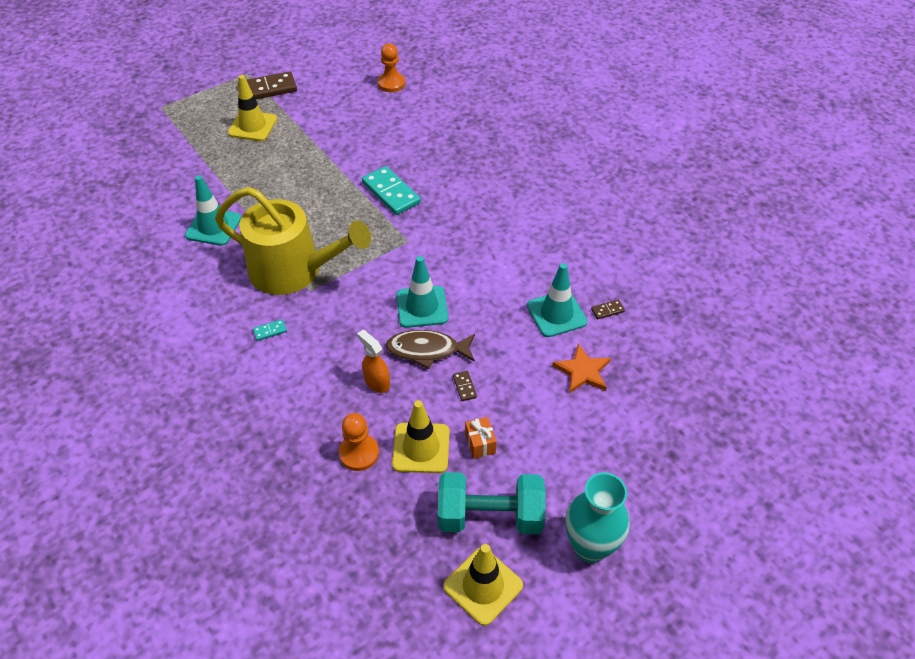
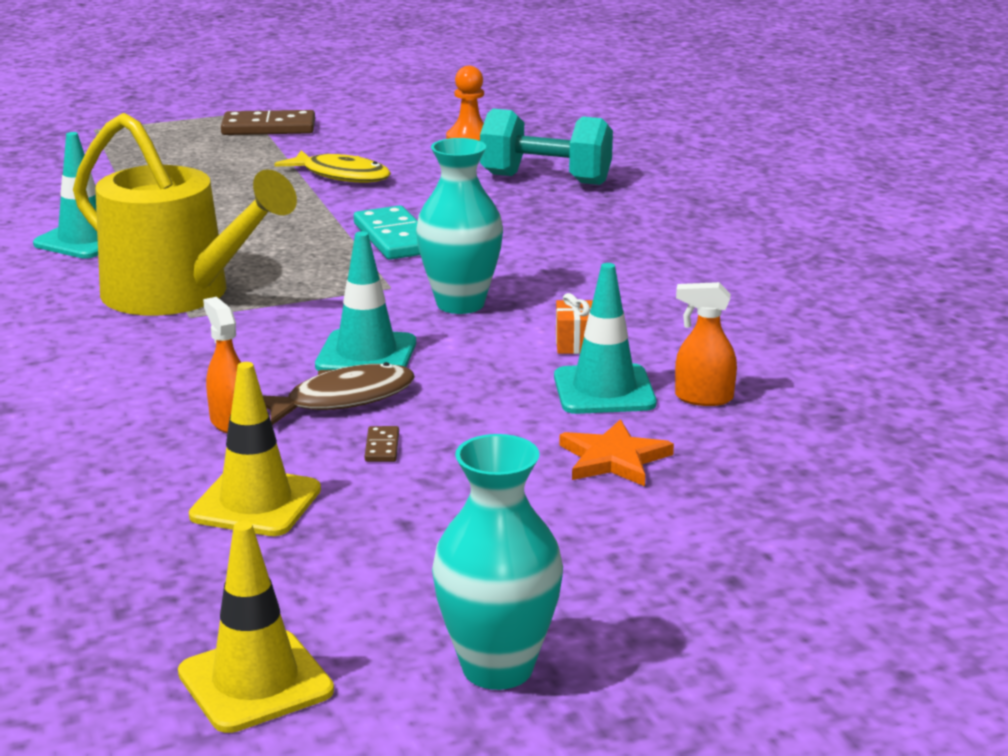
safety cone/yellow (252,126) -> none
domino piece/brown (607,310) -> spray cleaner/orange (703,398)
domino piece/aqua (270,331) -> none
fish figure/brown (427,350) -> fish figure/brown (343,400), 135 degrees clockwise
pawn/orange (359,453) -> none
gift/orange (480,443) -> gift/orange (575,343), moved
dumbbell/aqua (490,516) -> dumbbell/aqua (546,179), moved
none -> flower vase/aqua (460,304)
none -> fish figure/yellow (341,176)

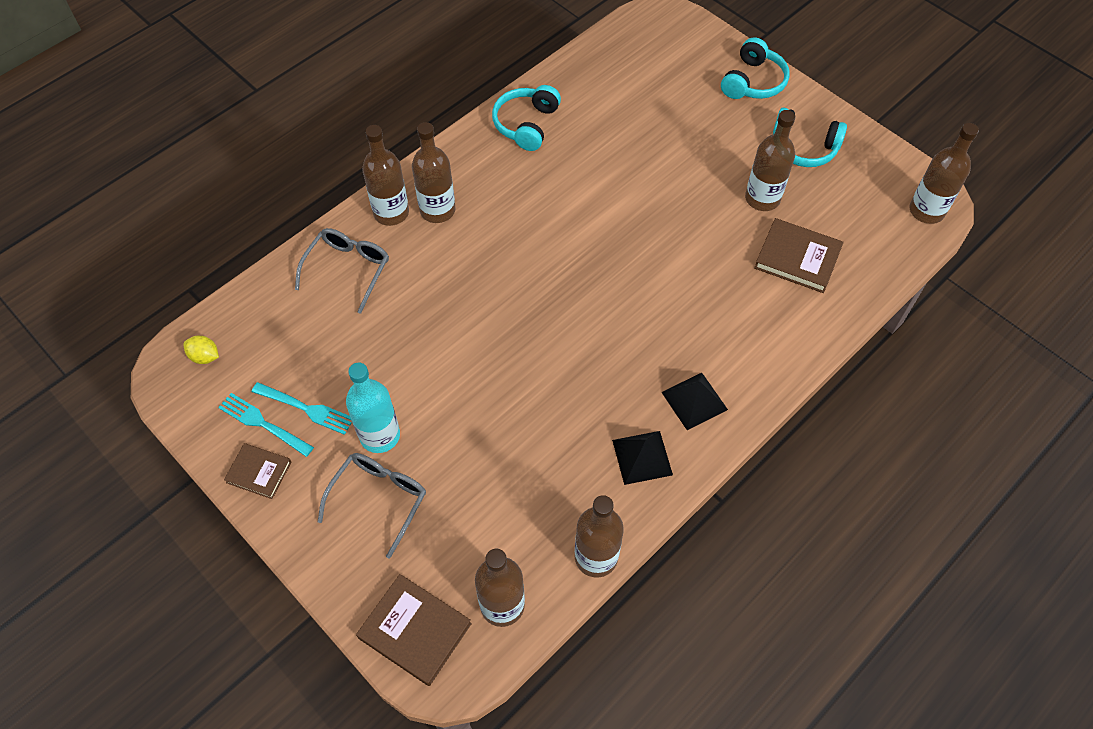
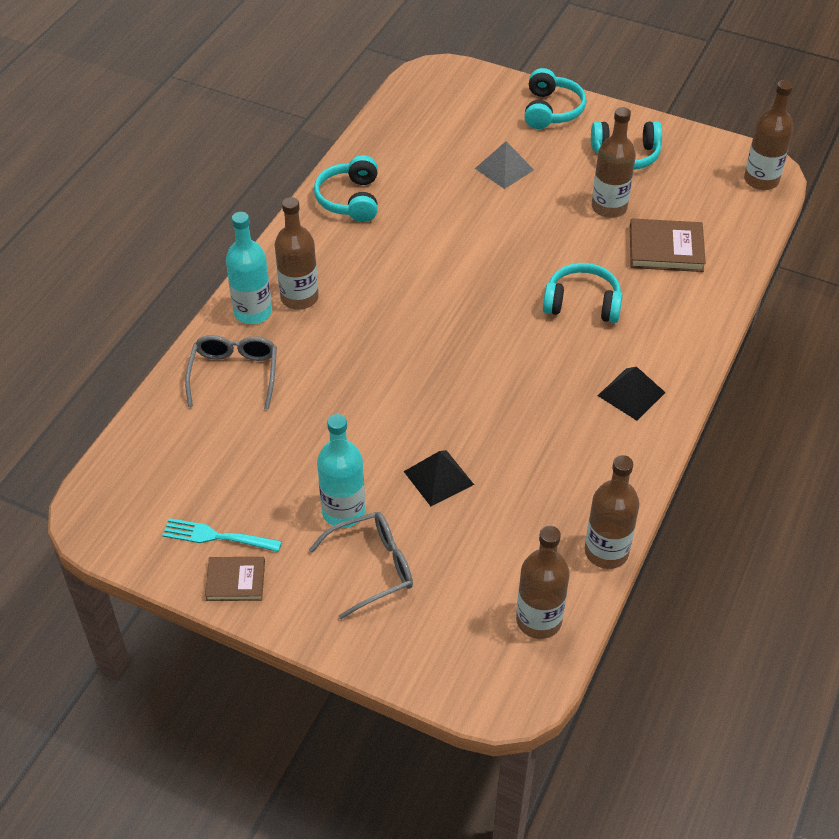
drink bottle/brown (391,213) -> drink bottle/aqua (253,312)
toy lemon/yellow (205,356) -> none
fork/aqua (305,408) -> none
pyramid/black (642,457) -> pyramid/black (438,478), moved
spectacles/gray (379,500) -> spectacles/gray (371,568), 60 degrees clockwise
hardcover/brown (414,631) -> none
none -> pyramid/gray (504,169)
none -> headphones/aqua (582,303)

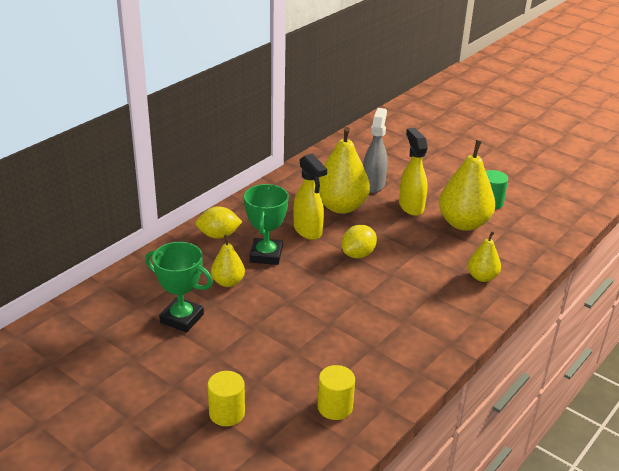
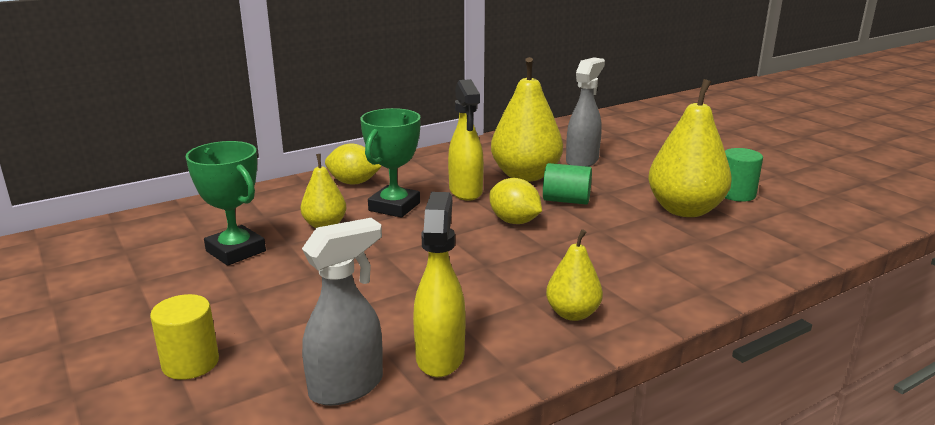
spray cleaner/yellow (411,206) -> spray cleaner/yellow (440,356), moved
toy lemon/yellow (358,254) -> toy lemon/yellow (514,221), 75 degrees clockwise
pear/yellow (482,277) -> pear/yellow (572,314), moved
solid cylinder/yellow (335,407) -> spray cleaner/gray (347,387)
none -> solid cylinder/emerald (566,200)

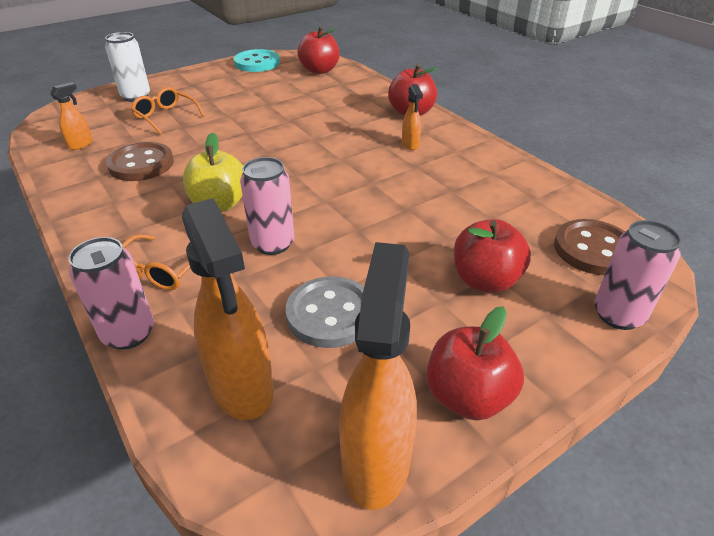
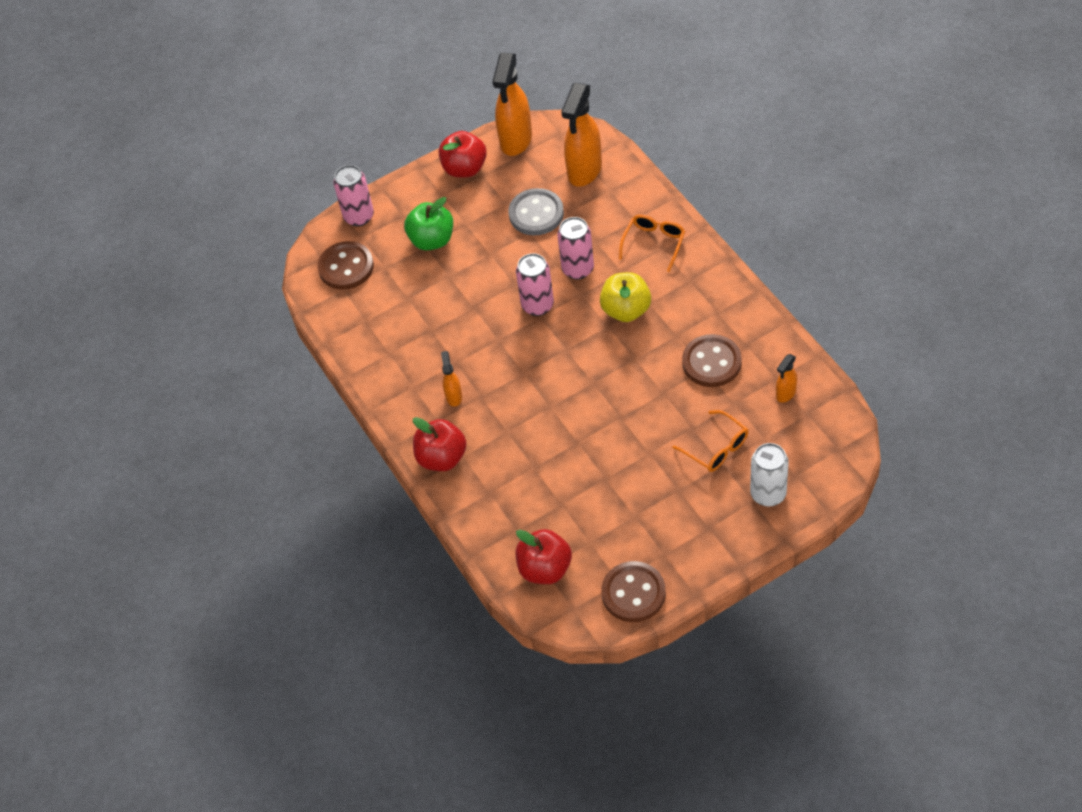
sewing button/aqua (257,63) -> sewing button/brown (633,593)
spray cleaner/orange (242,387) -> spray cleaner/orange (584,170), 135 degrees counterclockwise
toy apple/scarlet (485,280) -> toy apple/emerald (432,240)
tin/rose-pink (128,333) -> tin/rose-pink (537,305), moved

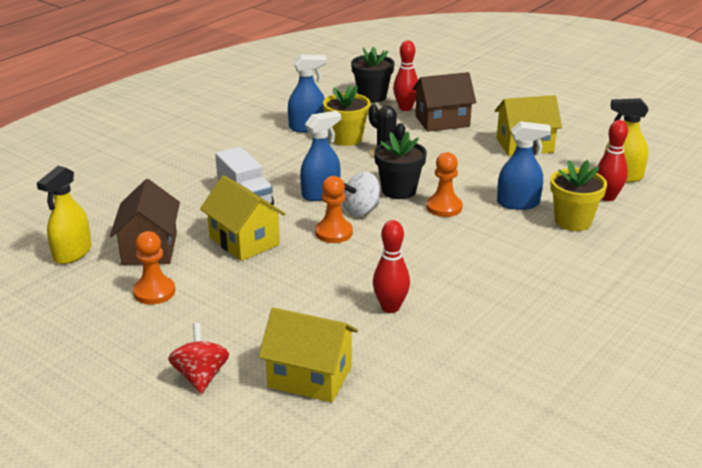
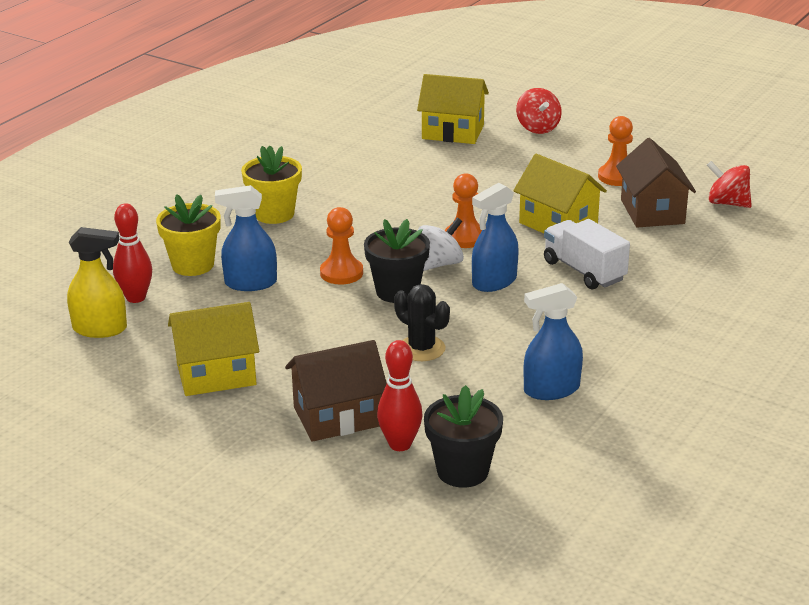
flower pot/yellow (346,139) -> flower pot/yellow (274,214), moved
spray cleaner/yellow (72,253) -> whirligig/scarlet (727,203)
bowling pin/scarlet (390,307) -> none

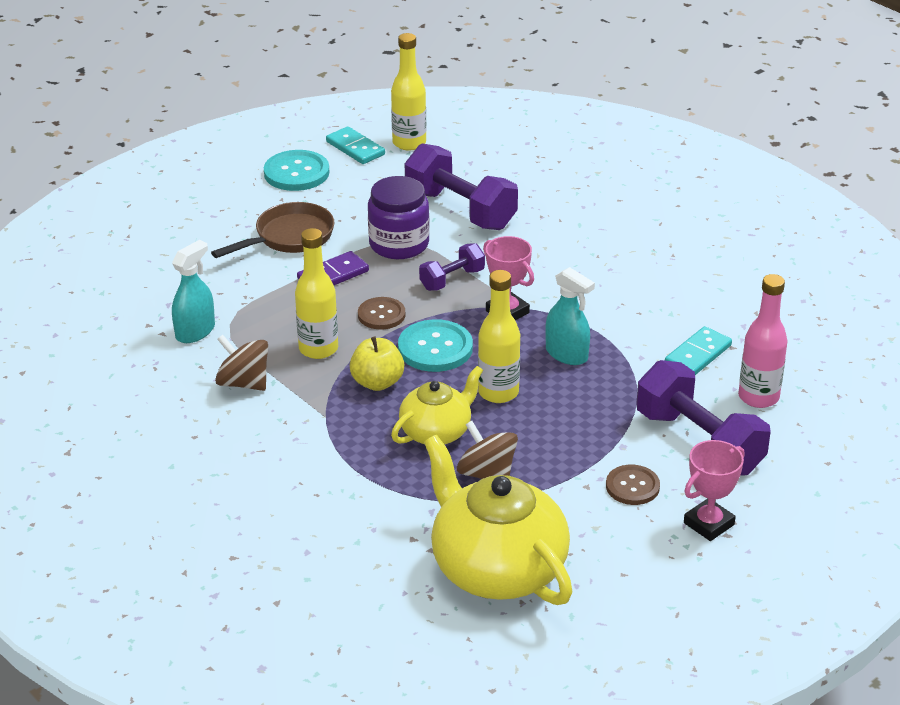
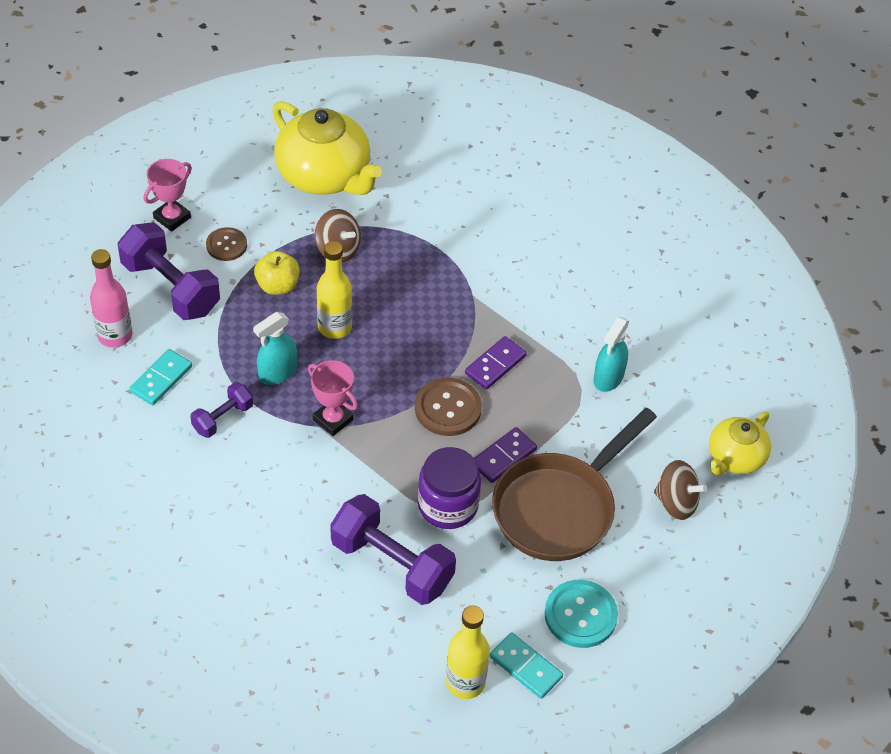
frying pan/brown (289,237) -> frying pan/brown (559,508), x1.54
drink bottle/yellow (318,349) -> domino piece/royal purple (495,364)
dumbbell/royal purple (452,279) -> dumbbell/royal purple (223,418), moved
spray cleaner/aqua (566,354) -> spray cleaner/aqua (277,372), 75 degrees counterclockwise
sewing button/brown (381,315) -> sewing button/brown (448,408), x1.53
sewing button/aqua (435,348) -> none
whirligig/brown (243,383) -> whirligig/brown (676,502), moved
toy apple/yellow (377,382) -> toy apple/yellow (277,286), moved
teapot/yellow (436,432) -> teapot/yellow (735,458), moved

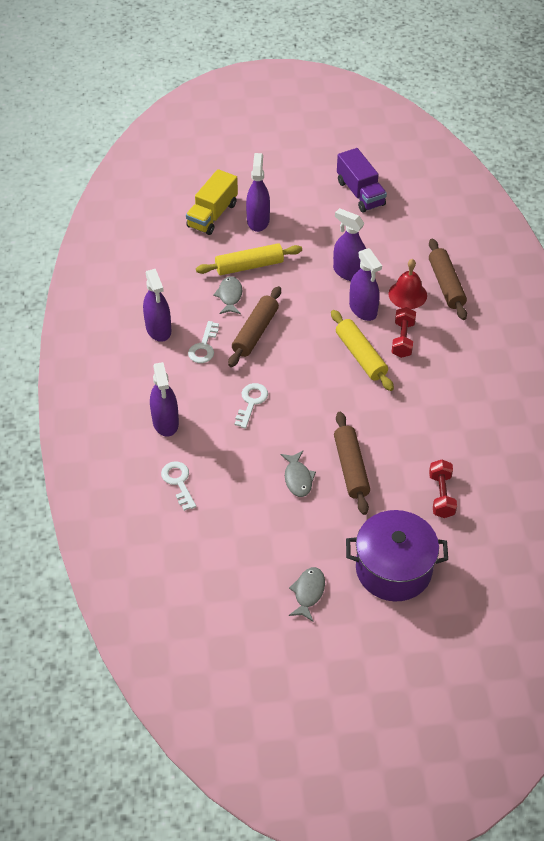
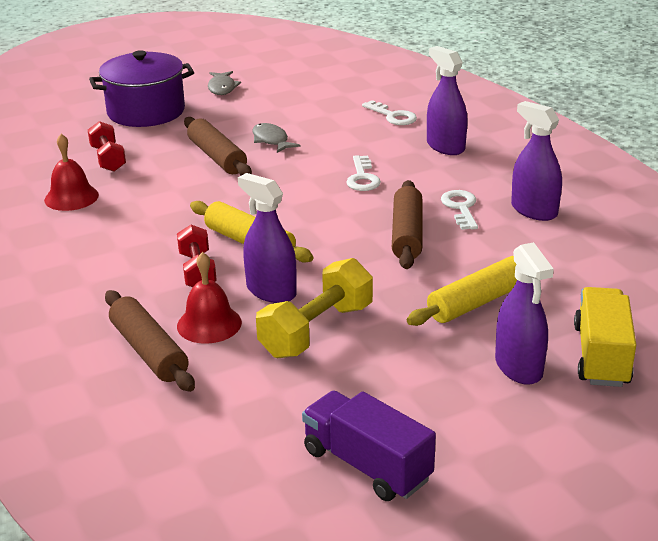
spray cleaner/royal purple (349,272) -> dumbbell/yellow (316,330)
fish figure/gray (230,296) -> none
none -> hand bell/scarlet (71,197)

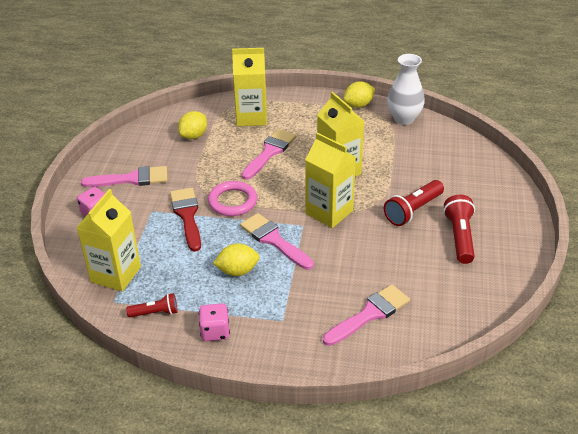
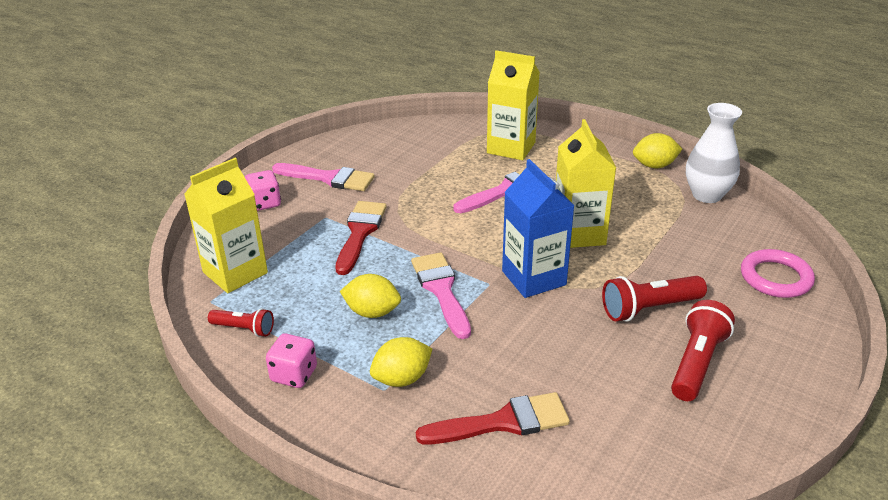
toy lemon/yellow (194,136) -> toy lemon/yellow (402,379), moved
juice carton/yellow (329,212) -> juice carton/cobalt (534,278)
ring/rose-pink (232,201) -> ring/rose-pink (775,278), moved
brush/rose-pink (370,314) -> brush/scarlet (503,422)

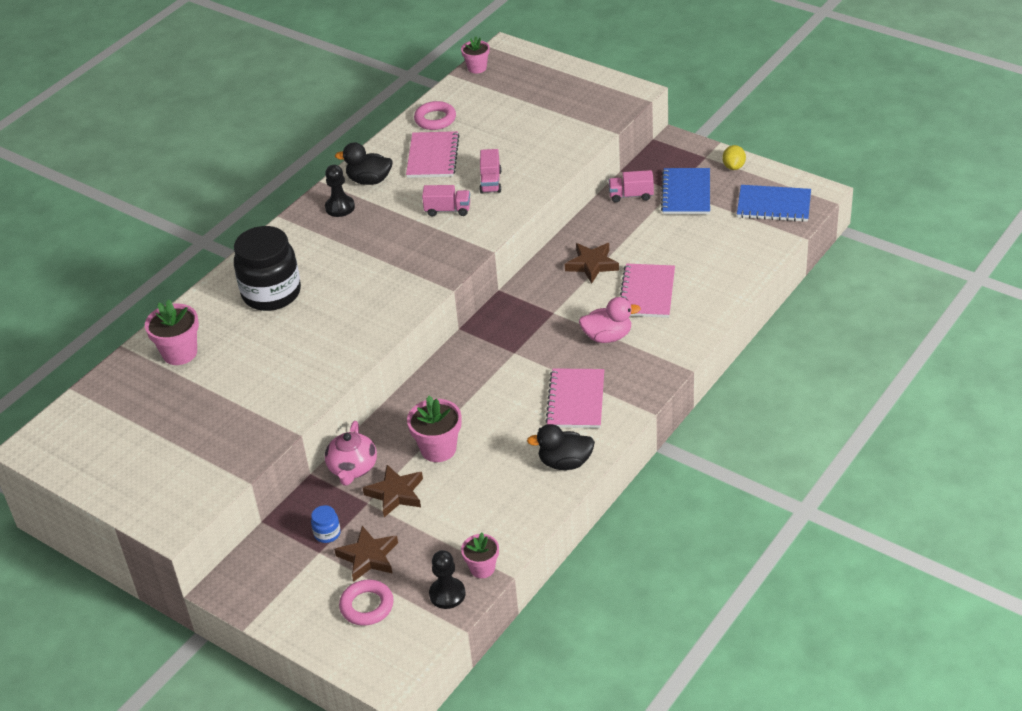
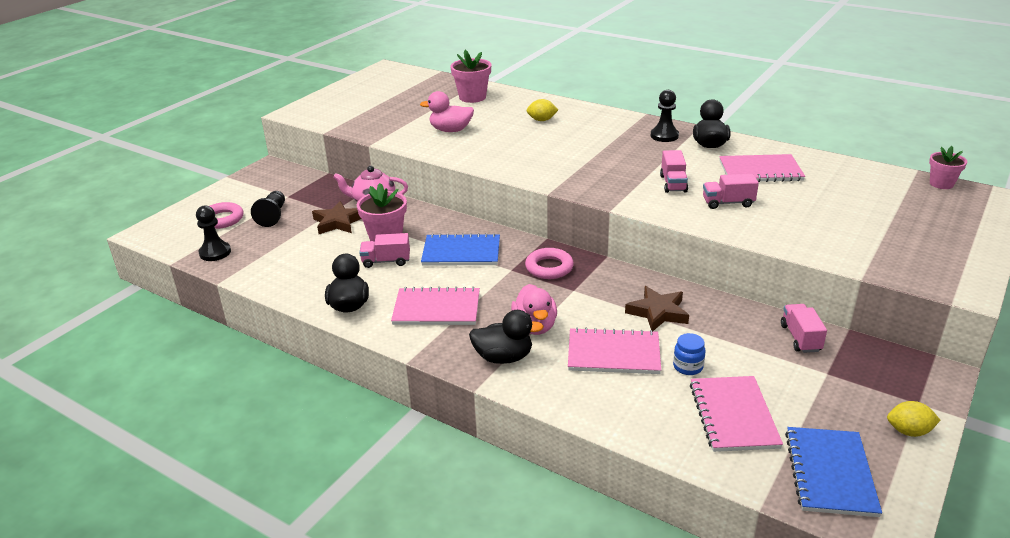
ring/rose-pink (435,119) -> ring/rose-pink (549,267), moved
notebook/cobalt (686,193) -> notebook/cobalt (461,252), moved
jam jar/black (271,293) -> toy lemon/yellow (542,120)
jam jar/cobalt (327,533) -> jam jar/cobalt (688,367), moved
star shape/brown (368,557) -> pawn/black (273,216)
flower pot/rose-pink (482,568) -> none
none -> rubber duck/rose-pink (451,130)
none -> lorry/rose-pink (386,261)
none -> rubber duck/black (503,357)
none -> notebook/rose-pink (733,415)

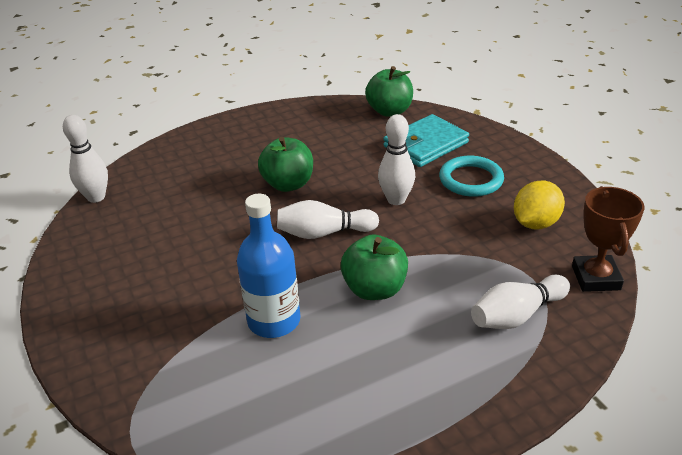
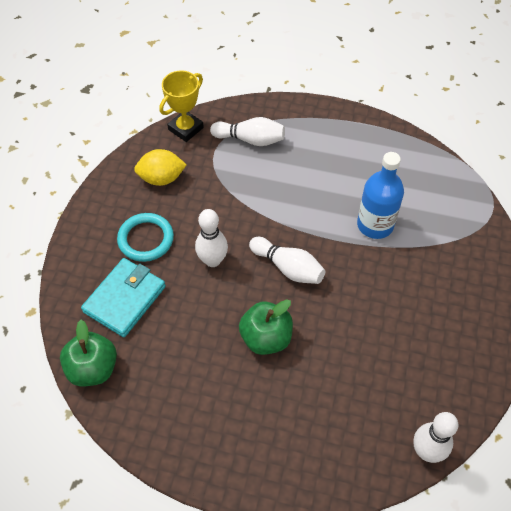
wallet/aqua (426,145) -> wallet/aqua (124,299), 60 degrees counterclockwise
award cup/brown (595,278) -> award cup/yellow (185,128)
toy apple/emerald (374,289) -> none

